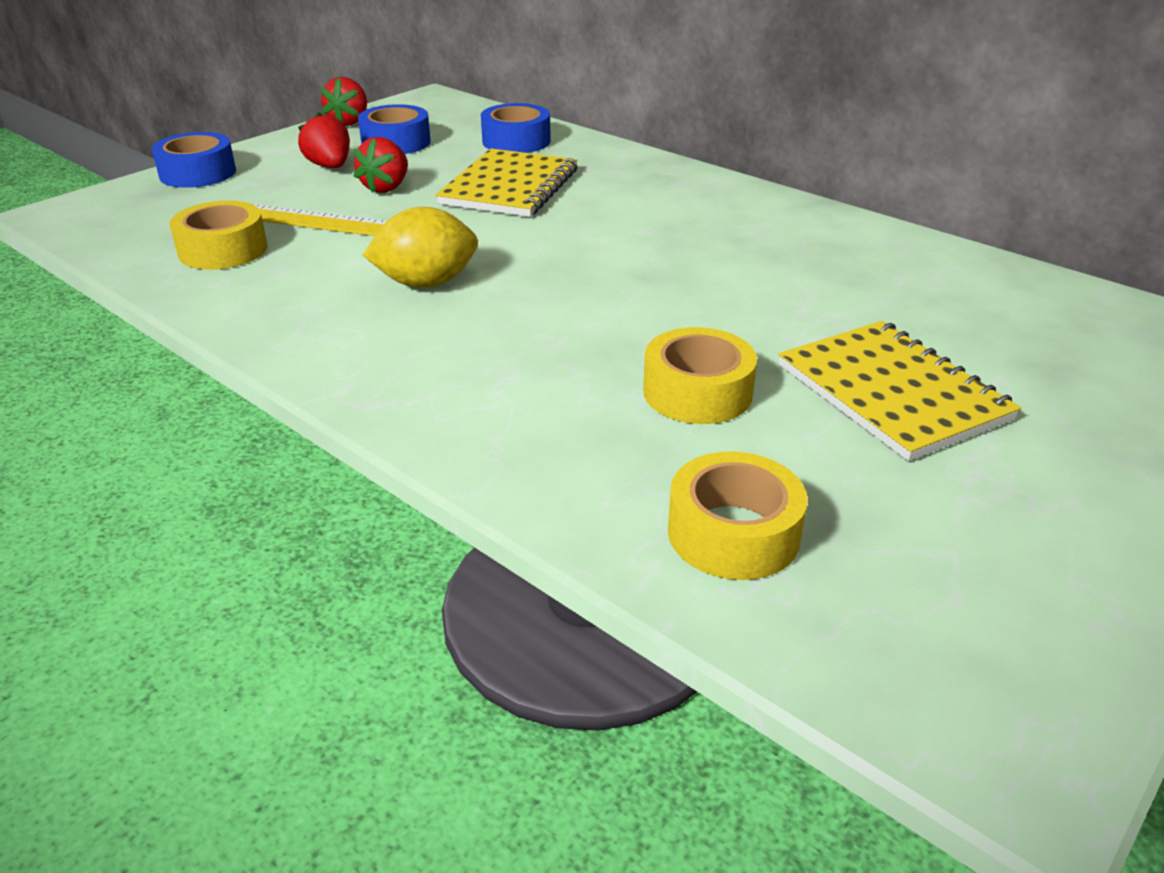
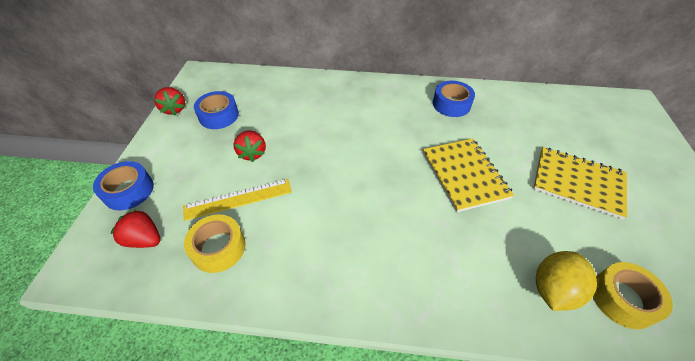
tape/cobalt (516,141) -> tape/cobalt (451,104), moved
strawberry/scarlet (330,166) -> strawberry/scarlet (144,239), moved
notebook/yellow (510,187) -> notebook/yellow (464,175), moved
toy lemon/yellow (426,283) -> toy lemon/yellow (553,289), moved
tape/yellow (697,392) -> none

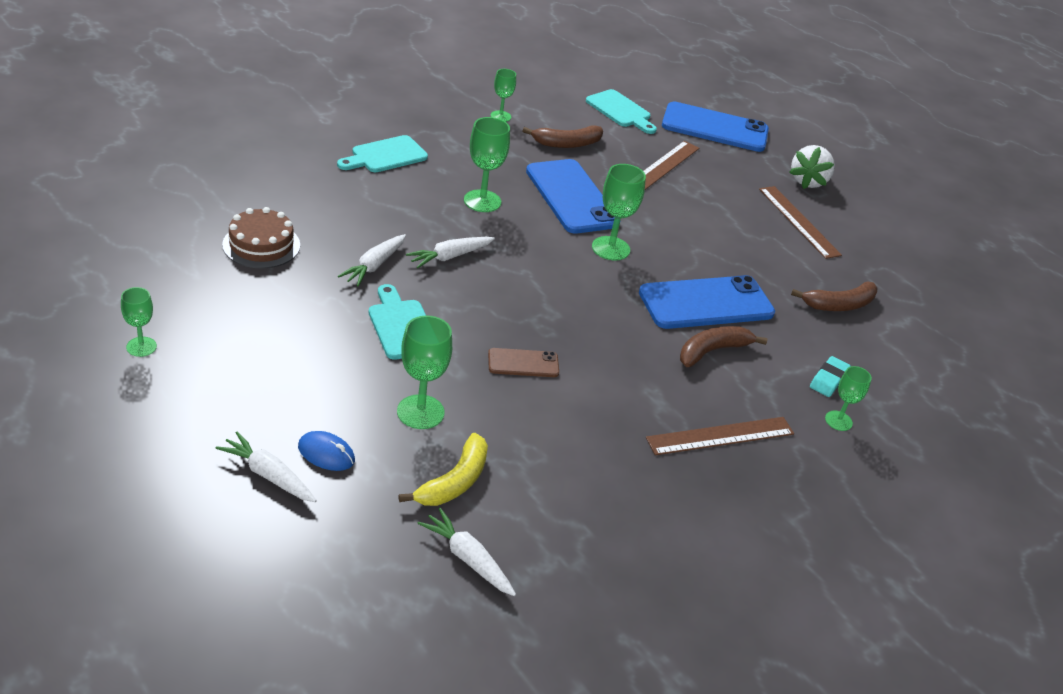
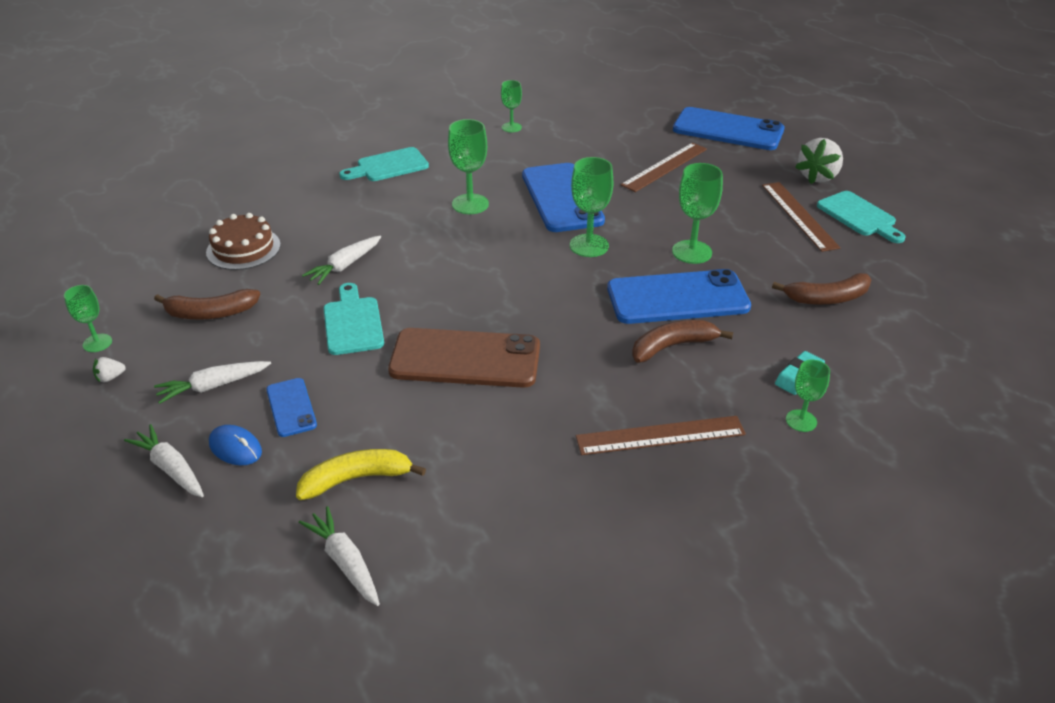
chopping board/aqua (620,111) -> chopping board/aqua (859,216), moved
banana fruit/brown (567,144) -> banana fruit/brown (210,313), moved
toy carrot/snow-white (450,257) -> toy carrot/snow-white (213,386), moved
goblet/emerald (420,412) -> goblet/emerald (692,252), moved
smartphone/brown (523,363) -> smartphone/brown (465,359), x2.01
banana fruit/yellow (454,481) -> banana fruit/yellow (356,479), 150 degrees counterclockwise
none -> strawberry/snow-white (110,377)
none -> smartphone/cobalt (291,407)

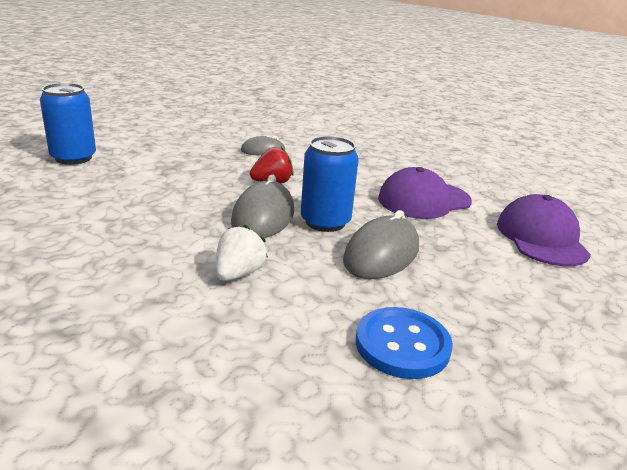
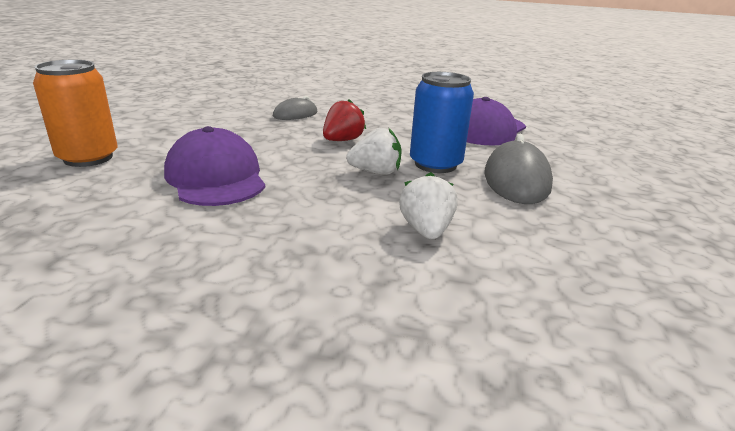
tin/cobalt (73,158) -> tin/orange (88,158)
computer mouse/gray (263,216) -> strawberry/snow-white (375,172)
peaked cap/royal purple (541,237) -> peaked cap/royal purple (215,177), moved
sewing button/cobalt (402,345) -> none

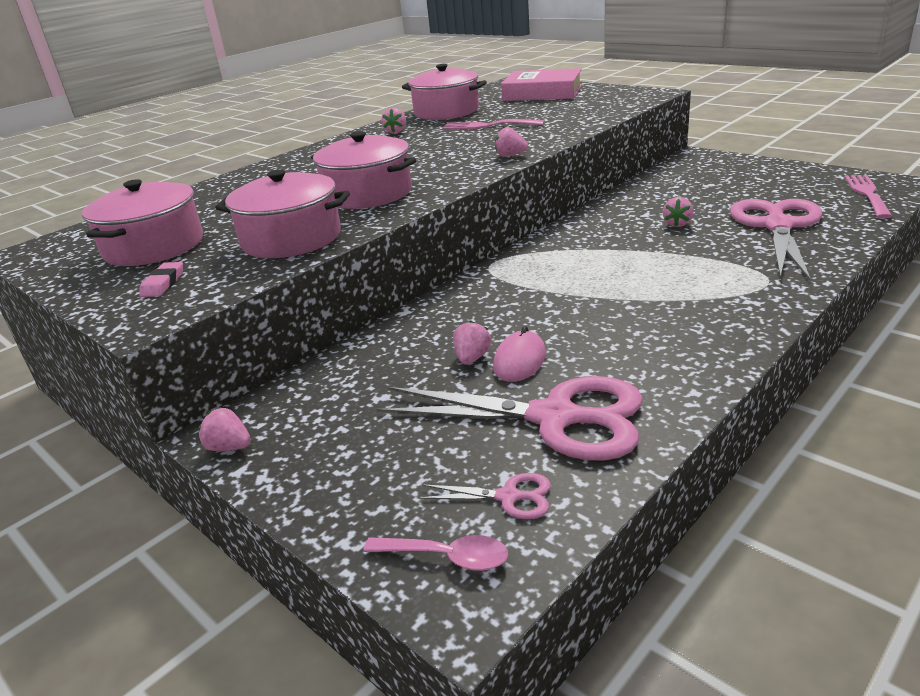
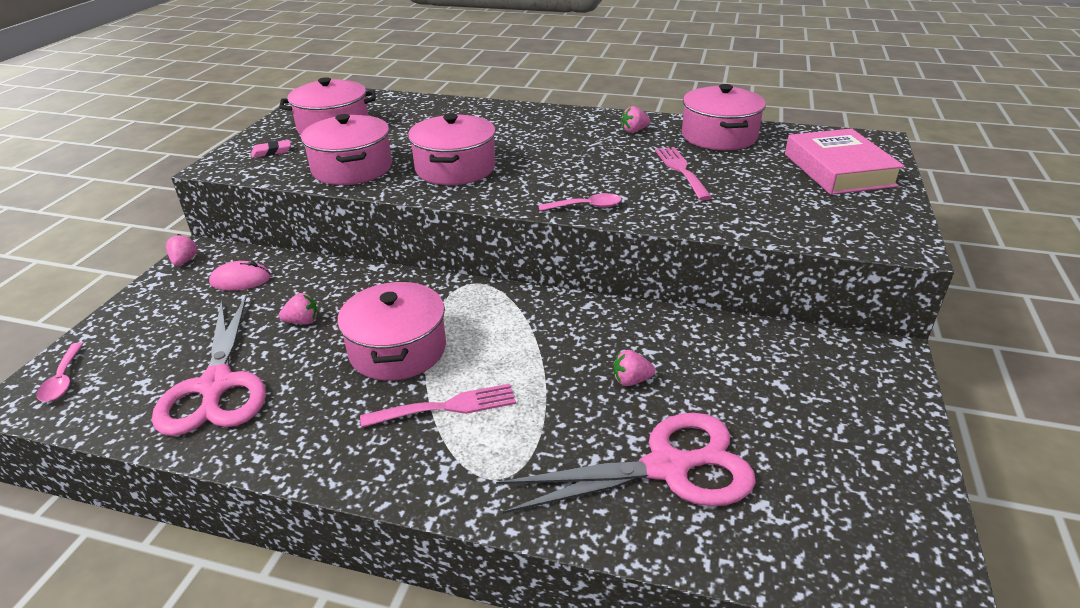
strawberry/rose-pink (510,155) -> tablespoon/rose-pink (586,206)
fork/rose-pink (867,194) -> fork/rose-pink (446,407), moved
computer mouse/rose-pink (519,360) -> computer mouse/rose-pink (241,280), moved
shears/rose-pink (508,497) -> none
none -> cooking pot/rose-pink (398,349)

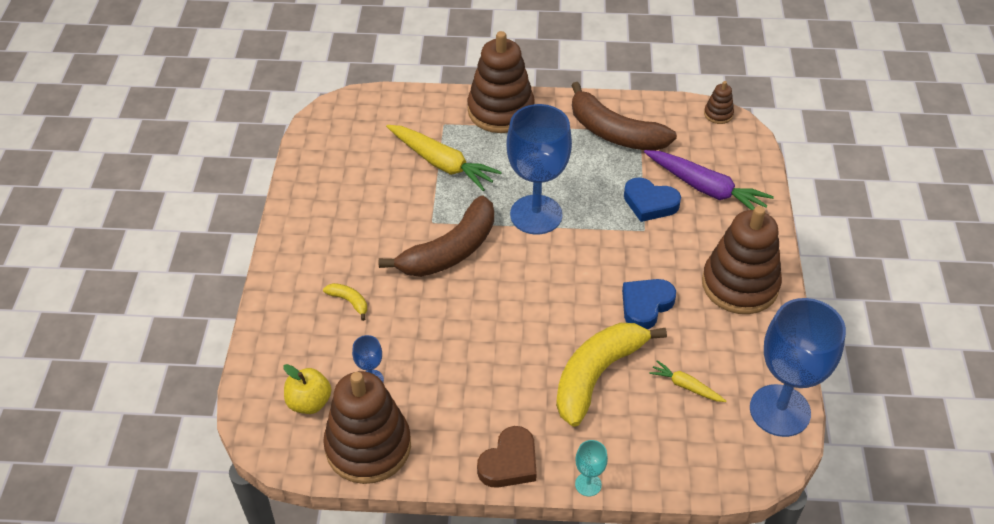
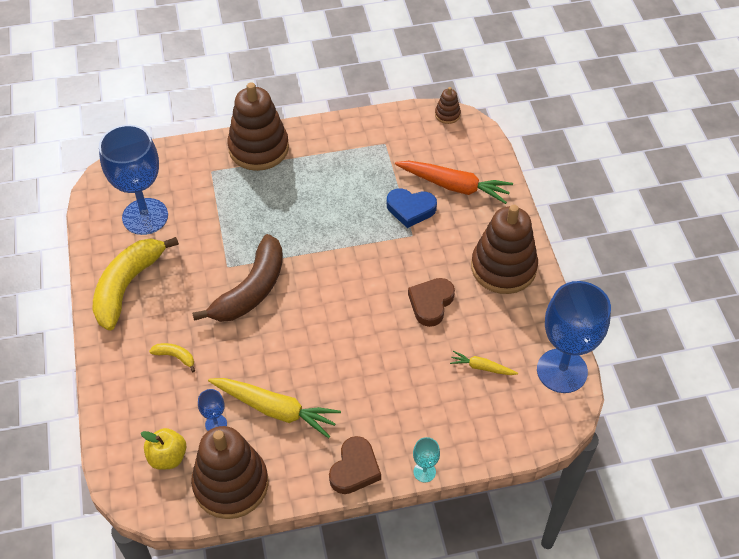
banana fruit/brown (614,133) -> none
goblet/cobalt (536,215) -> goblet/cobalt (145,216), moved
toy carrot/yellow (441,163) -> toy carrot/yellow (275,409), moved
toy carrot/royal purple (706,188) -> toy carrot/orange (454,186)
heart shape/cobalt (645,305) -> heart shape/brown (431,303)
banana fruit/yellow (597,375) -> banana fruit/yellow (127,286), moved

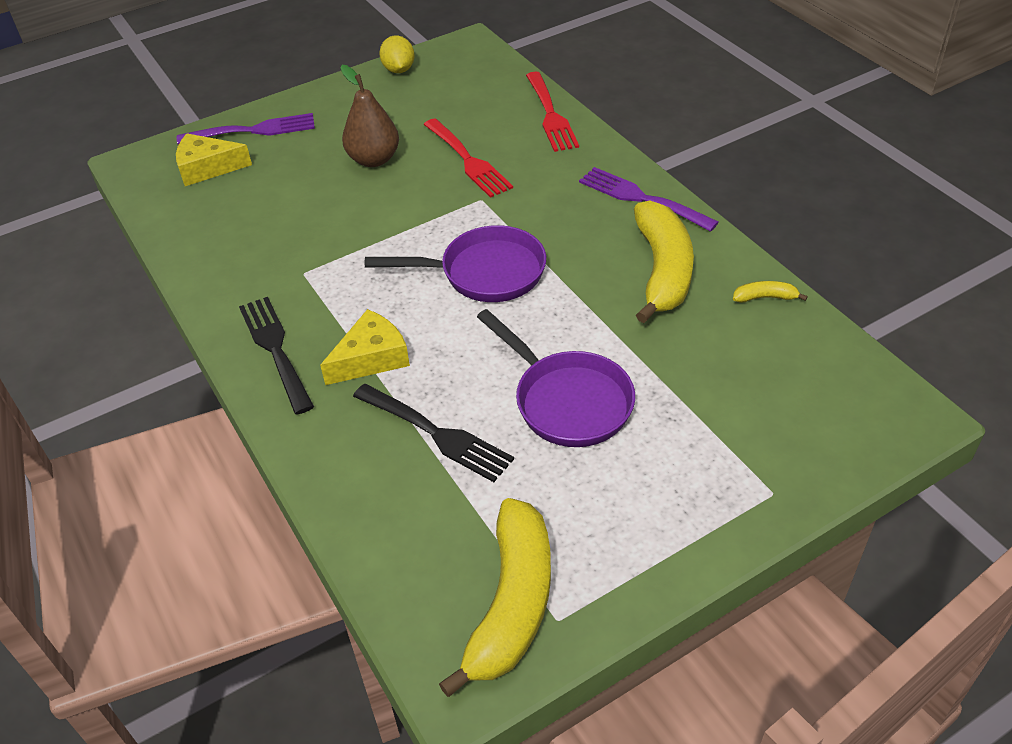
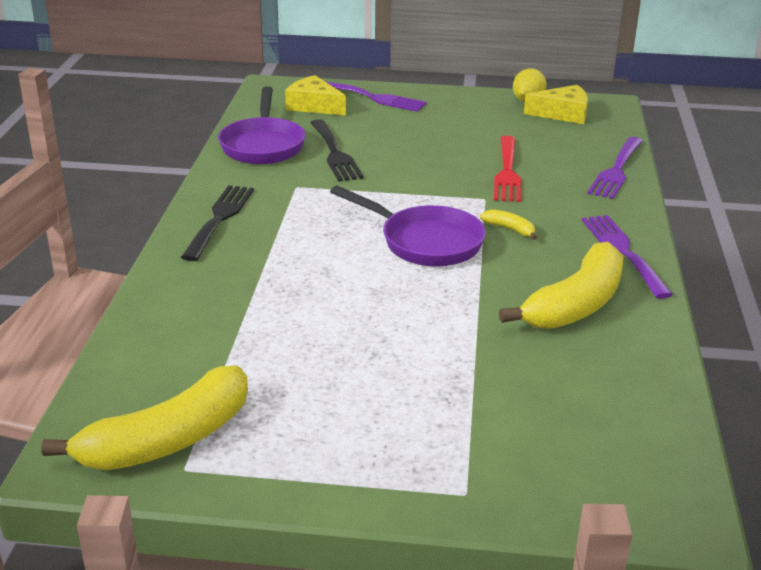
pear/brown (374,159) -> none
fork/scarlet (551,115) -> fork/royal purple (616,170)
banana fruit/yellow (765,297) -> banana fruit/yellow (510,229), moved
piece of cheese/yellow (371,358) -> piece of cheese/yellow (562,114), moved
frying pan/royal purple (567,401) -> frying pan/royal purple (263,145), moved
fork/black (437,434) -> fork/black (335,153), moved

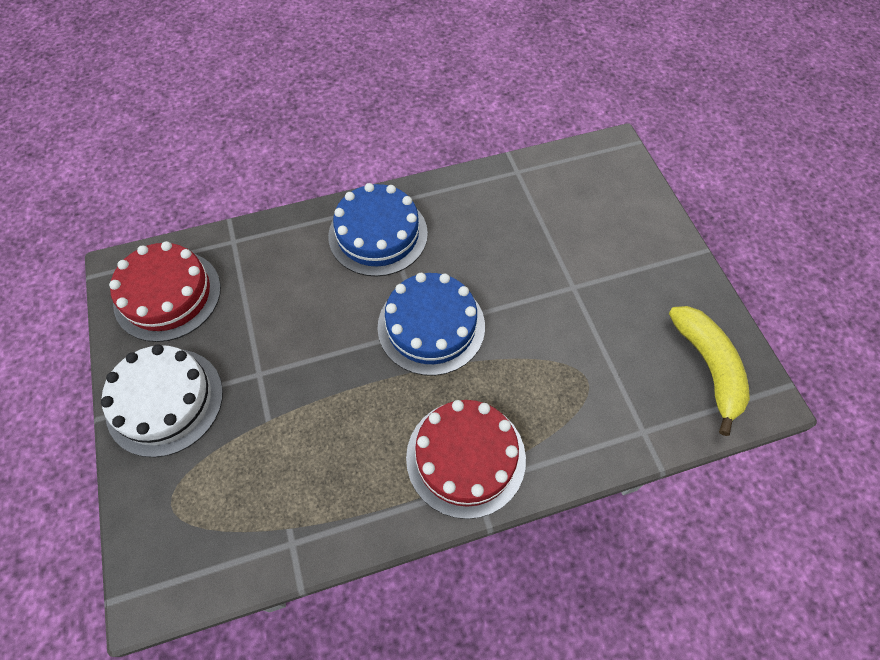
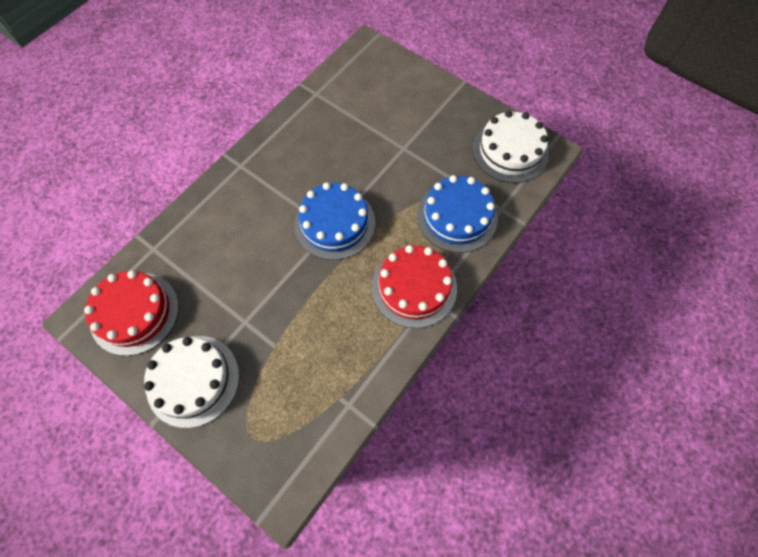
gateau/cobalt (378,234) -> gateau/cobalt (457,216), moved
banana fruit/yellow (708,367) -> gateau/snow-white (510,151)

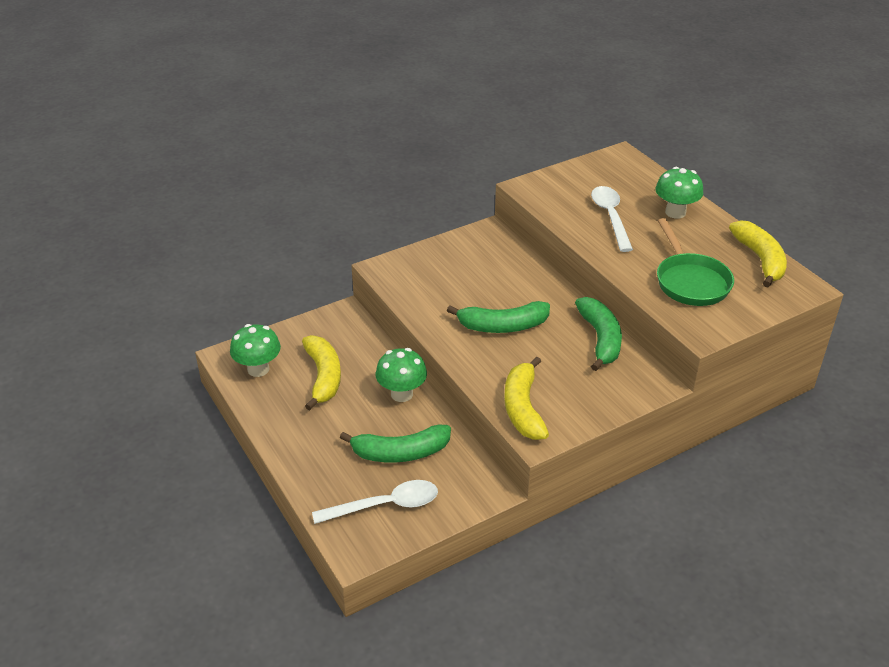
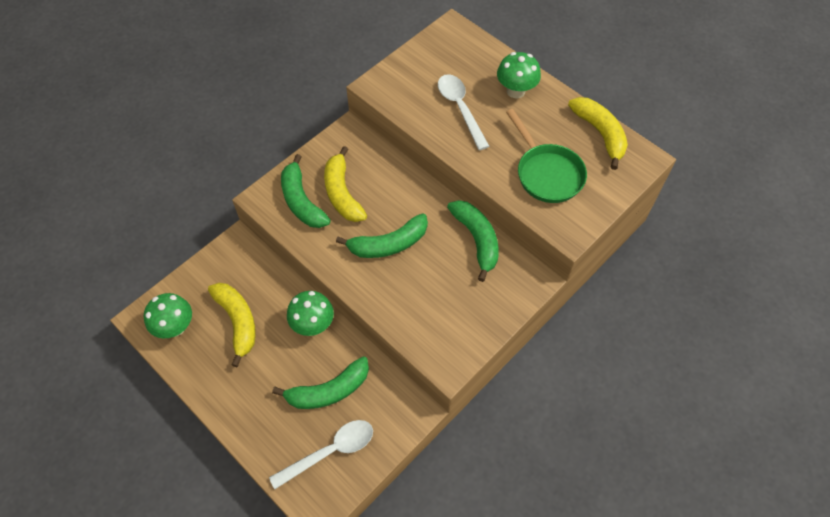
banana fruit/yellow (523,408) -> banana fruit/yellow (342,193), moved
none -> banana fruit/emerald (301,201)

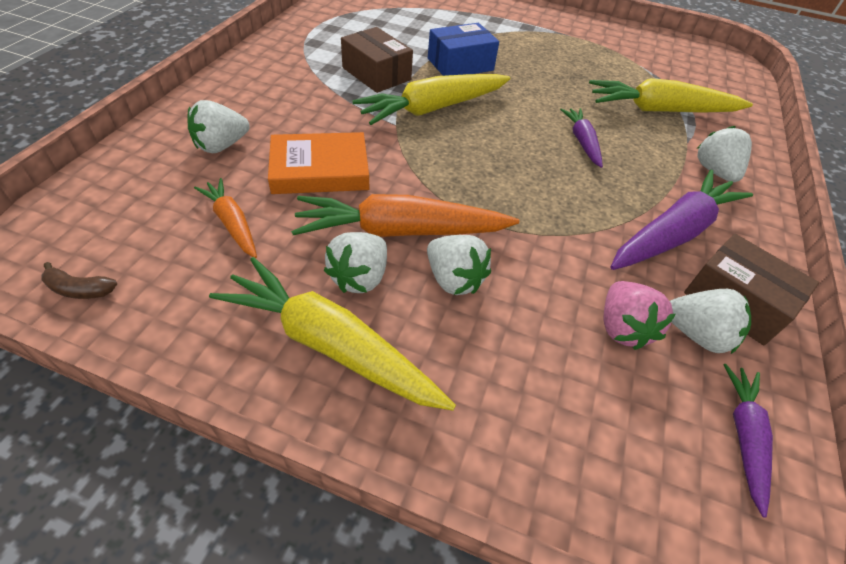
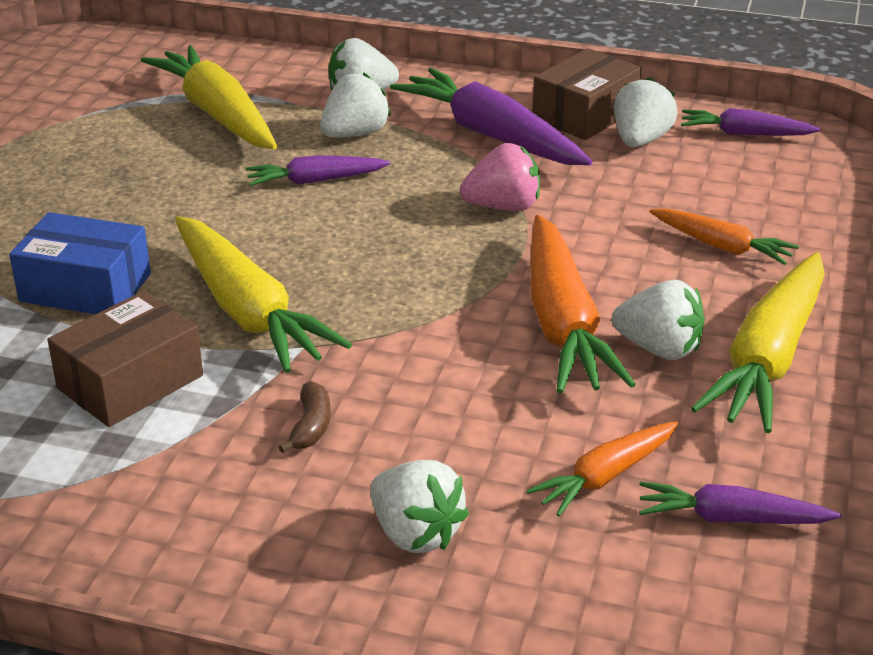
package/cobalt (460,64) -> package/cobalt (85,287), 45 degrees counterclockwise
toy carrot/yellow (660,110) -> toy carrot/yellow (217,114), 150 degrees clockwise
hardcover/orange (320,169) -> none
strawberry/snow-white (453,279) -> strawberry/snow-white (355,134), moved
banana fruit/brown (80,289) -> banana fruit/brown (311,426), moved
strawberry/rose-pink (622,328) -> strawberry/rose-pink (503,207), moved
none -> toy carrot/orange (721,246)
none -> toy carrot/royal purple (731,518)

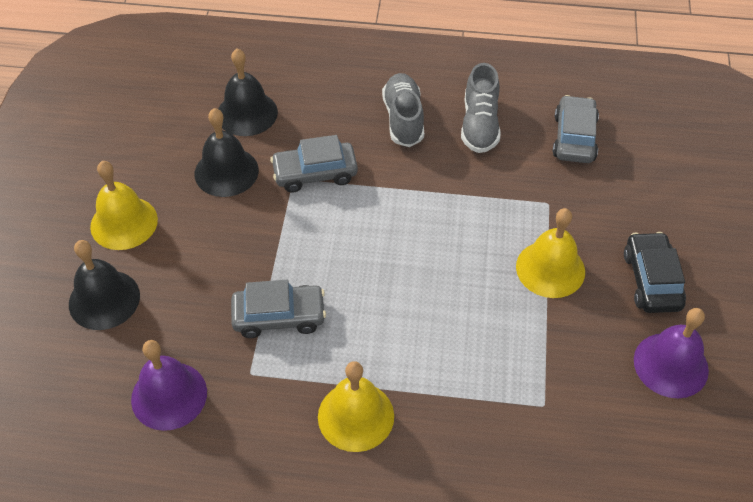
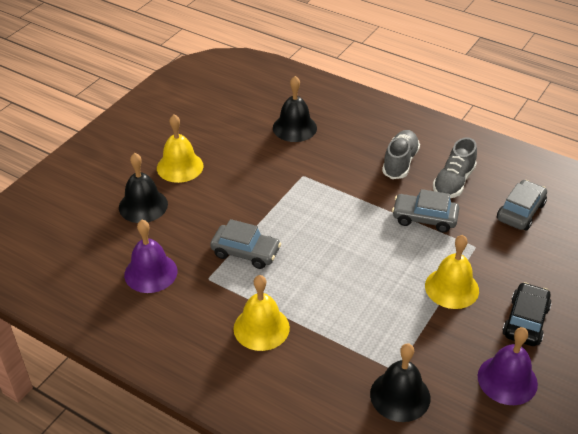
hand bell/black (226,172) -> hand bell/black (400,396), moved
car/gray (315,173) -> car/gray (424,218), moved

